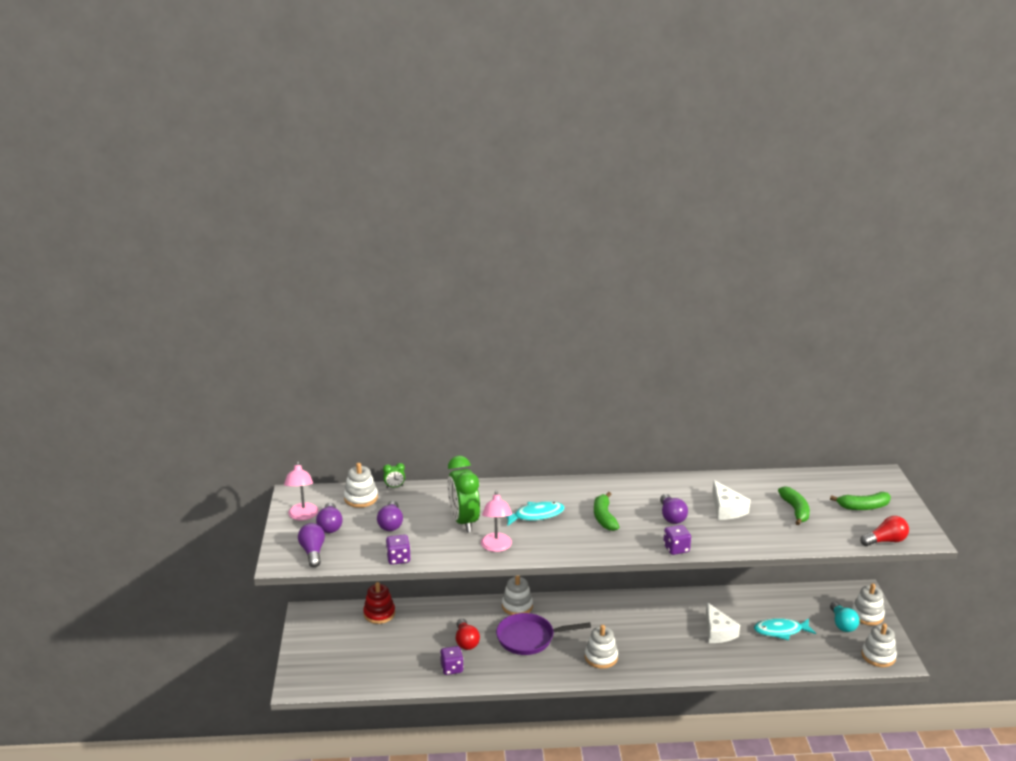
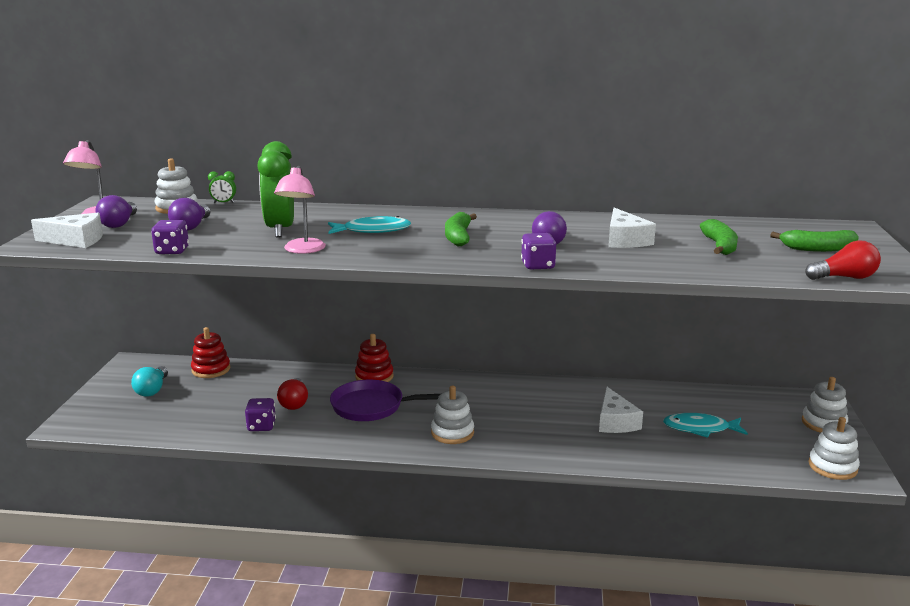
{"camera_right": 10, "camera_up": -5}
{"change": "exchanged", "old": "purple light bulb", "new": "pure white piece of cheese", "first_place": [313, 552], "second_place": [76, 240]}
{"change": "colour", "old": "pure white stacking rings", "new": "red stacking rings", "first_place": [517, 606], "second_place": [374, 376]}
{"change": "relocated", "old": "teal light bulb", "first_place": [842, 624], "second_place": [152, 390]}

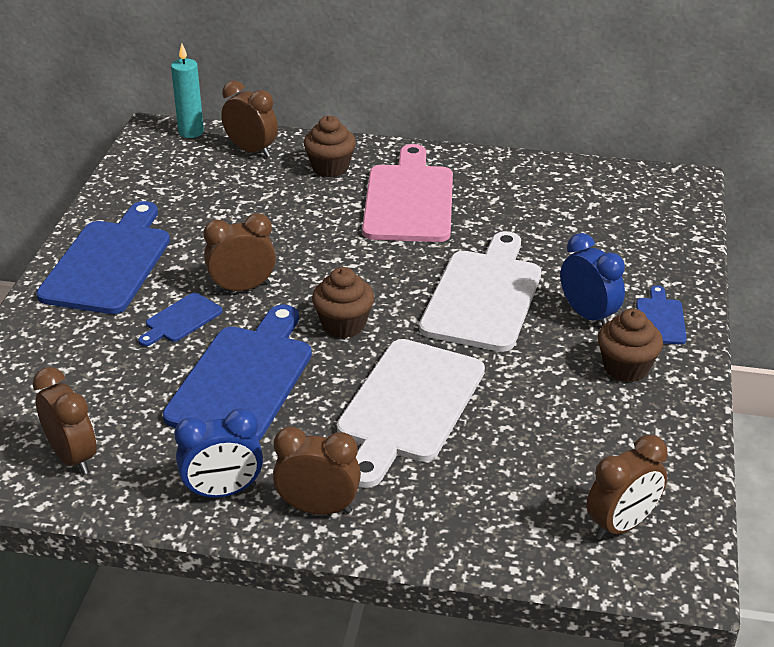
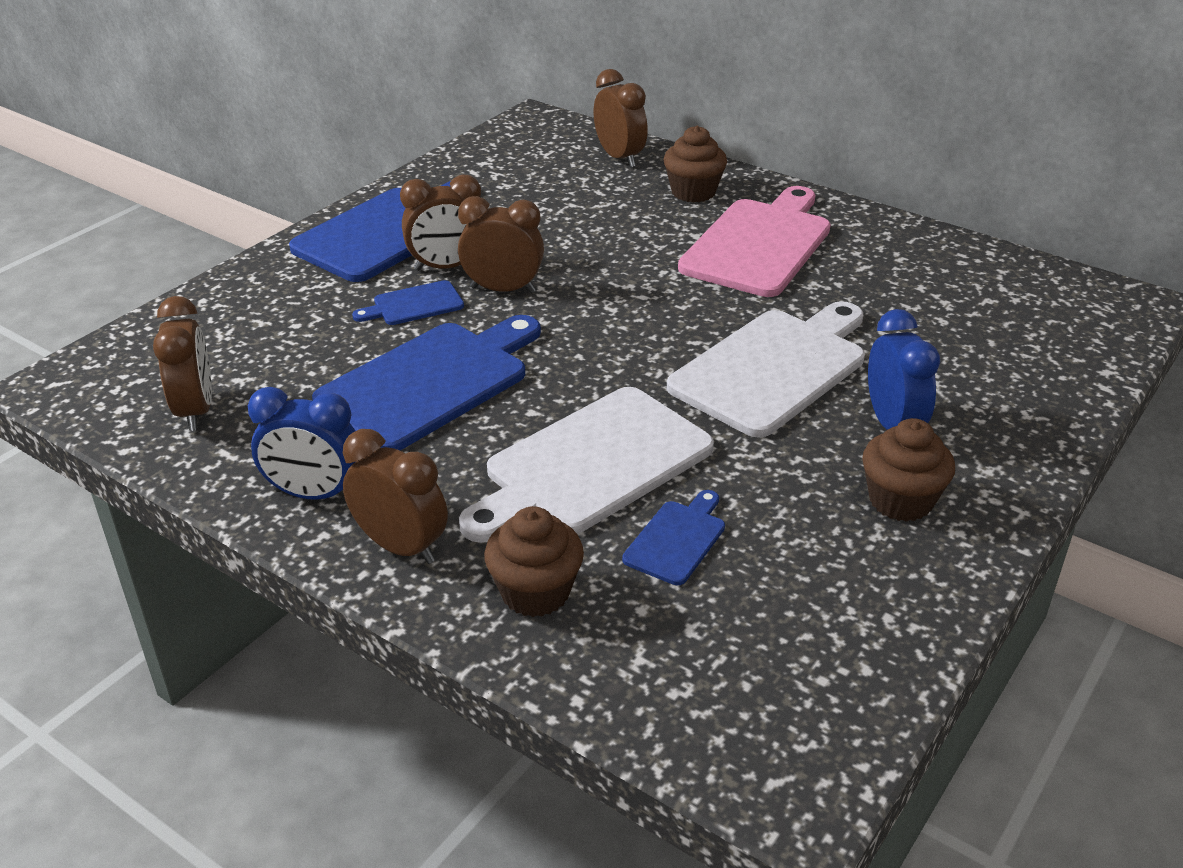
{"camera_right": 25, "camera_up": 0}
{"change": "missing", "old": "teal candle", "first_place": [191, 132]}
{"change": "relocated", "old": "russet fairy cake", "first_place": [343, 324], "second_place": [535, 592]}
{"change": "relocated", "old": "royal blue cutting board", "first_place": [660, 319], "second_place": [677, 539]}
{"change": "relocated", "old": "russet alarm clock", "first_place": [621, 525], "second_place": [446, 267]}

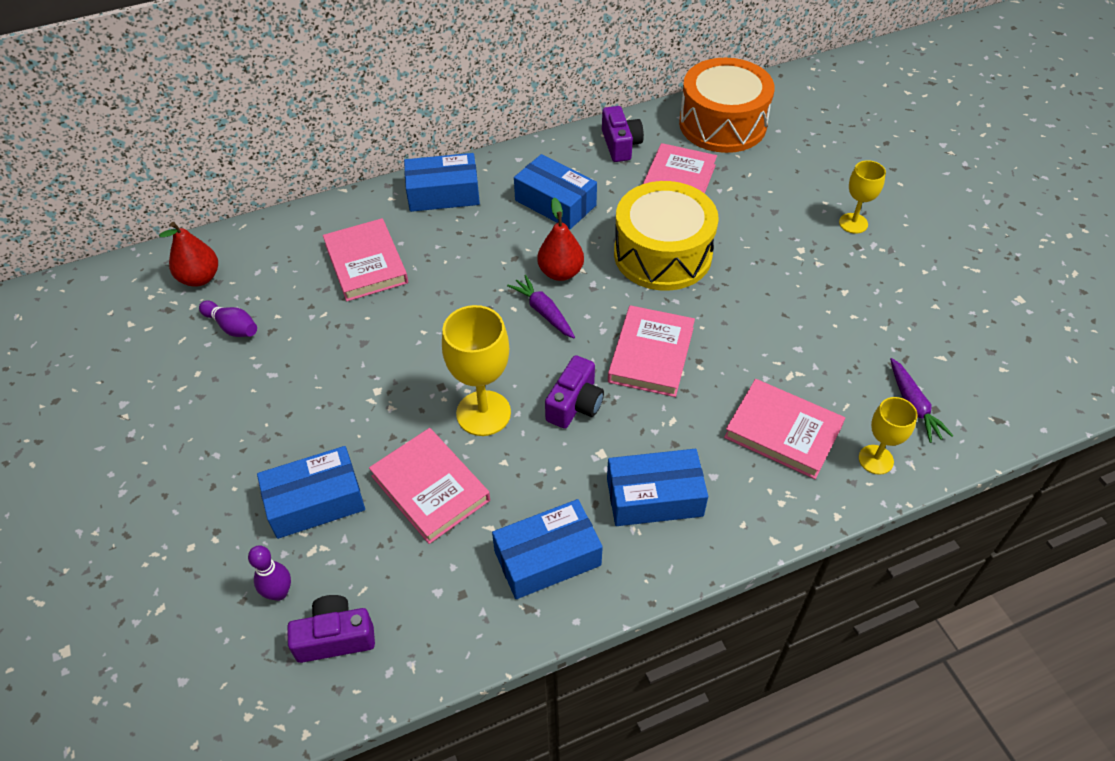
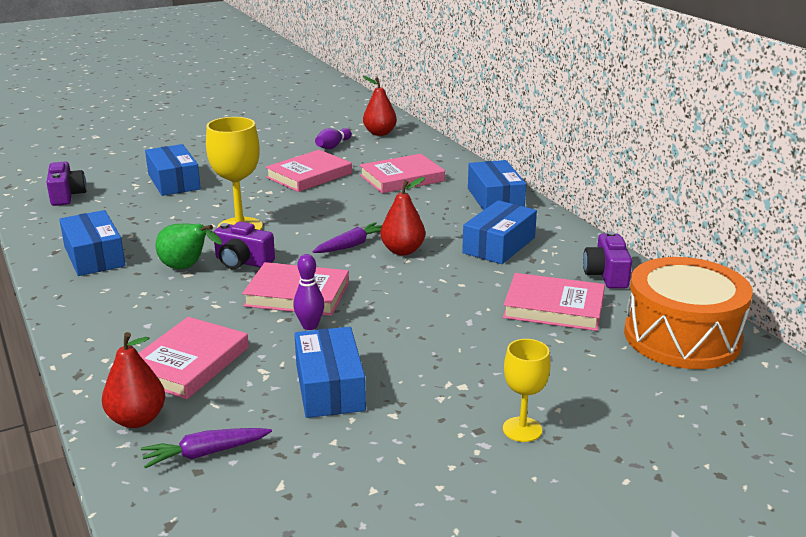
{"camera_right": 85, "camera_up": -25}
{"change": "spun", "old": "purple camera", "first_place": [620, 145], "second_place": [606, 275], "degrees": 105}
{"change": "missing", "old": "yellow snare drum", "first_place": [662, 254]}
{"change": "exchanged", "old": "yellow wine glass", "new": "red toy pear", "first_place": [876, 459], "second_place": [137, 419]}
{"change": "relocated", "old": "rosy book", "first_place": [430, 488], "second_place": [309, 175]}
{"change": "relocated", "old": "royal blue box", "first_place": [654, 497], "second_place": [330, 387]}
{"change": "relocated", "old": "purple skittle", "first_place": [279, 592], "second_place": [310, 326]}
{"change": "appeared", "new": "green toy pear", "second_place": [187, 268]}

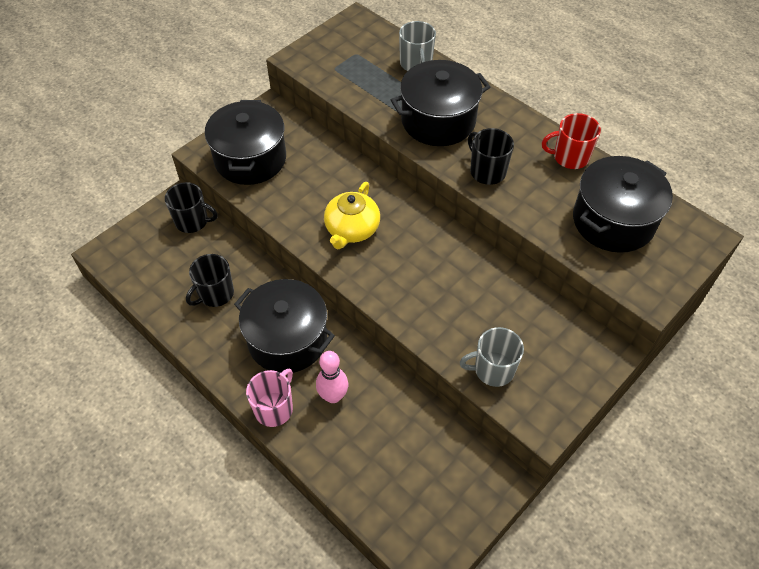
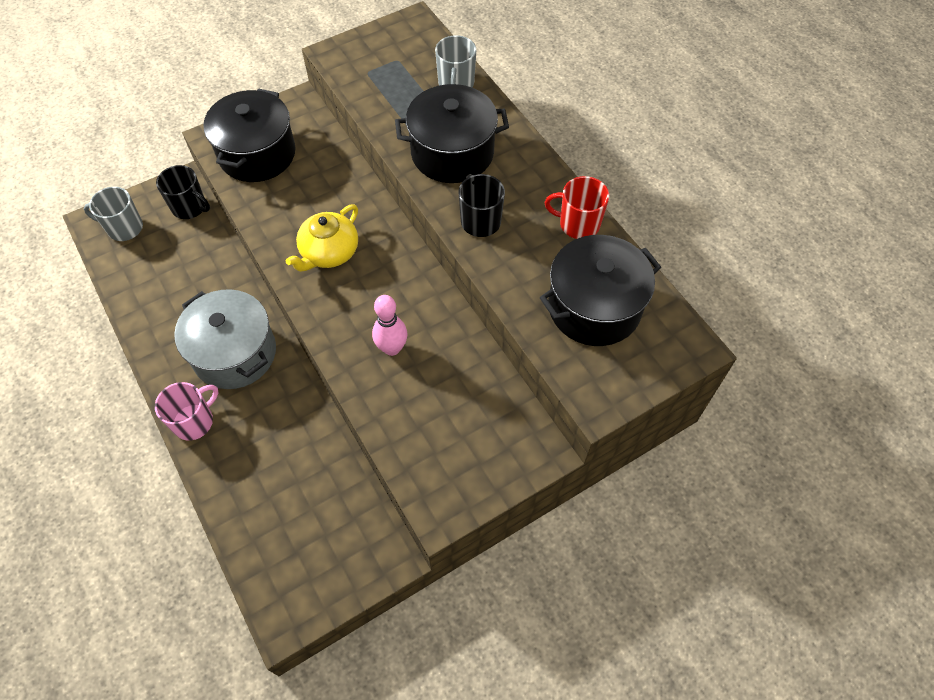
{"camera_right": 15, "camera_up": 5}
{"change": "missing", "old": "jet-black mug", "first_place": [215, 294]}
{"change": "colour", "old": "jet-black cooking pot", "new": "grey cooking pot", "first_place": [287, 339], "second_place": [234, 353]}
{"change": "relocated", "old": "grey mug", "first_place": [493, 369], "second_place": [124, 228]}
{"change": "relocated", "old": "rosy skittle", "first_place": [333, 396], "second_place": [392, 348]}

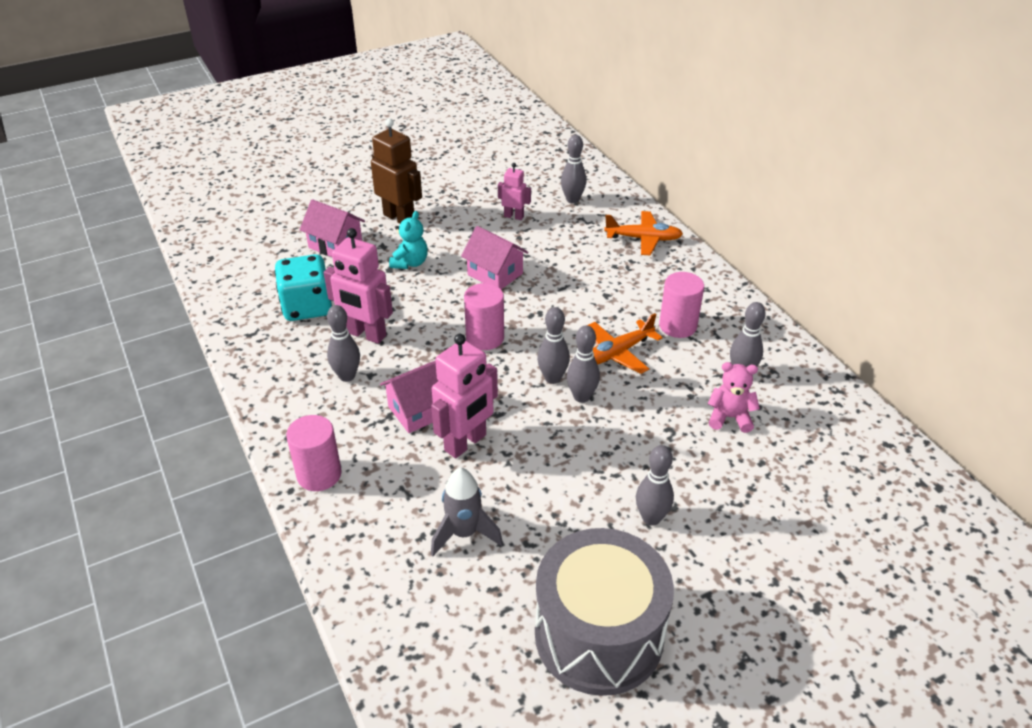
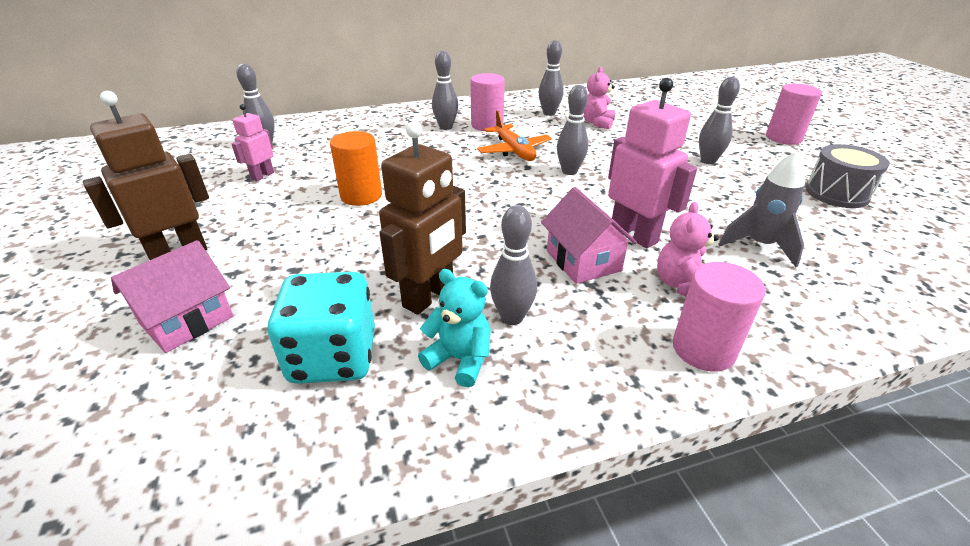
{"camera_right": -80, "camera_up": -5}
{"change": "relocated", "old": "teal teddy bear", "first_place": [410, 263], "second_place": [460, 359]}
{"change": "missing", "old": "bright orange plane", "first_place": [643, 239]}
{"change": "exchanged", "old": "rosy cottage", "new": "bright orange solid cylinder", "first_place": [495, 274], "second_place": [361, 195]}
{"change": "colour", "old": "rosy robot", "new": "russet robot", "first_place": [366, 334], "second_place": [429, 296]}
{"change": "relocated", "old": "rosy solid cylinder", "first_place": [485, 338], "second_place": [783, 138]}
{"change": "relocated", "old": "grey skittle", "first_place": [552, 378], "second_place": [446, 127]}
{"change": "size", "old": "grey snare drum", "first_place": [598, 635], "second_place": [836, 193], "factor": 0.56}
{"change": "appeared", "new": "rosy teddy bear", "second_place": [681, 285]}

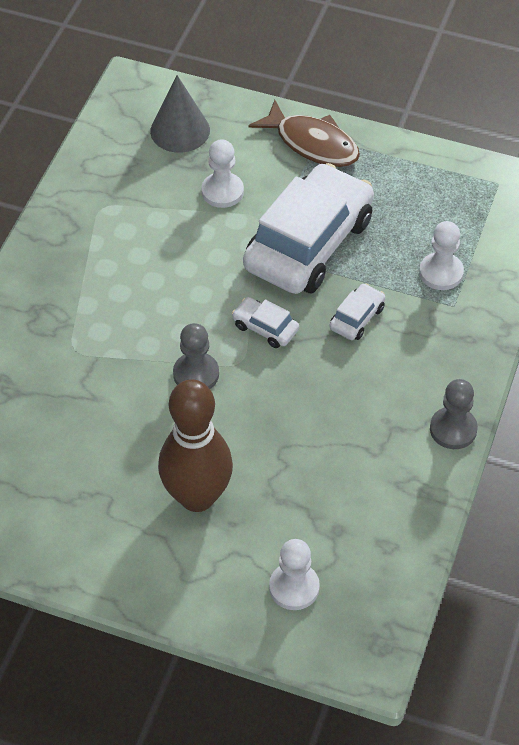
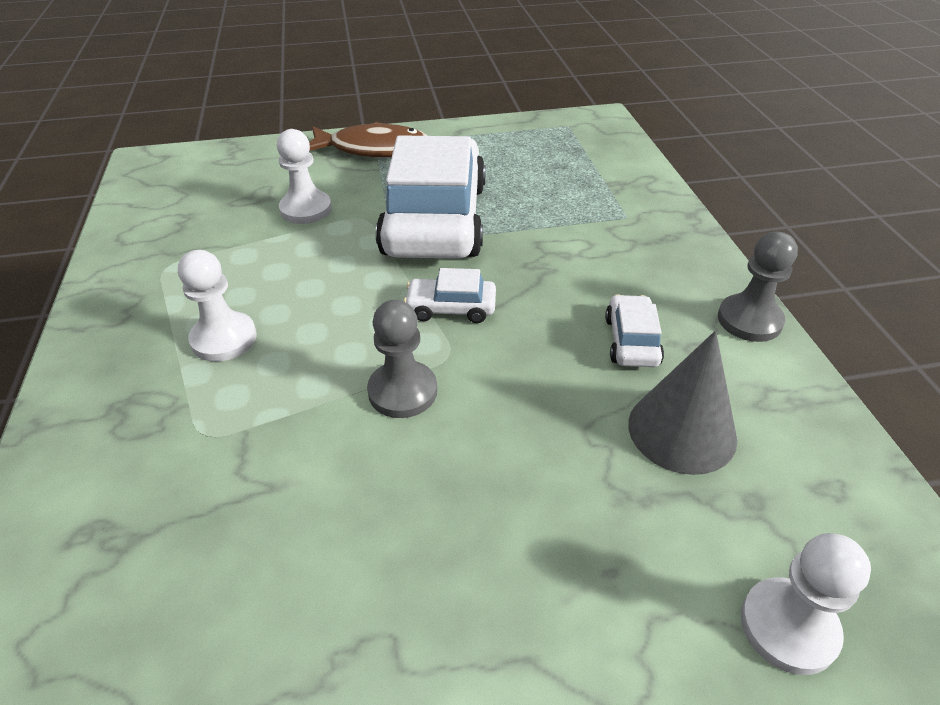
{"camera_right": -30, "camera_up": -10}
{"change": "relocated", "old": "grey solid cone", "first_place": [180, 130], "second_place": [682, 430]}
{"change": "relocated", "old": "pure white pawn", "first_place": [441, 273], "second_place": [224, 339]}
{"change": "relocated", "old": "pure white toy car", "first_place": [357, 318], "second_place": [632, 341]}
{"change": "missing", "old": "russet skittle", "first_place": [197, 497]}

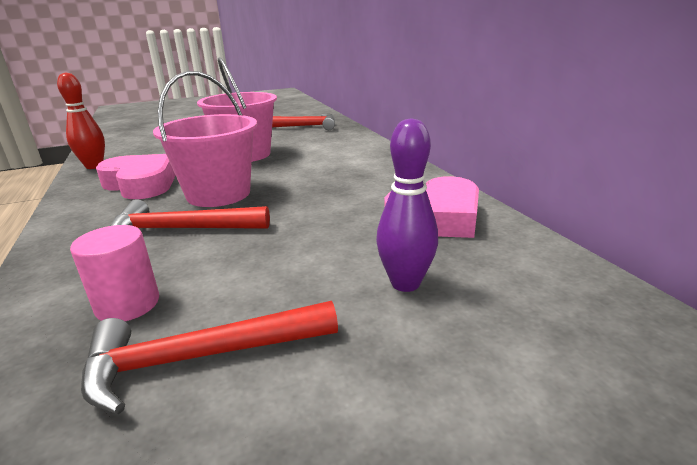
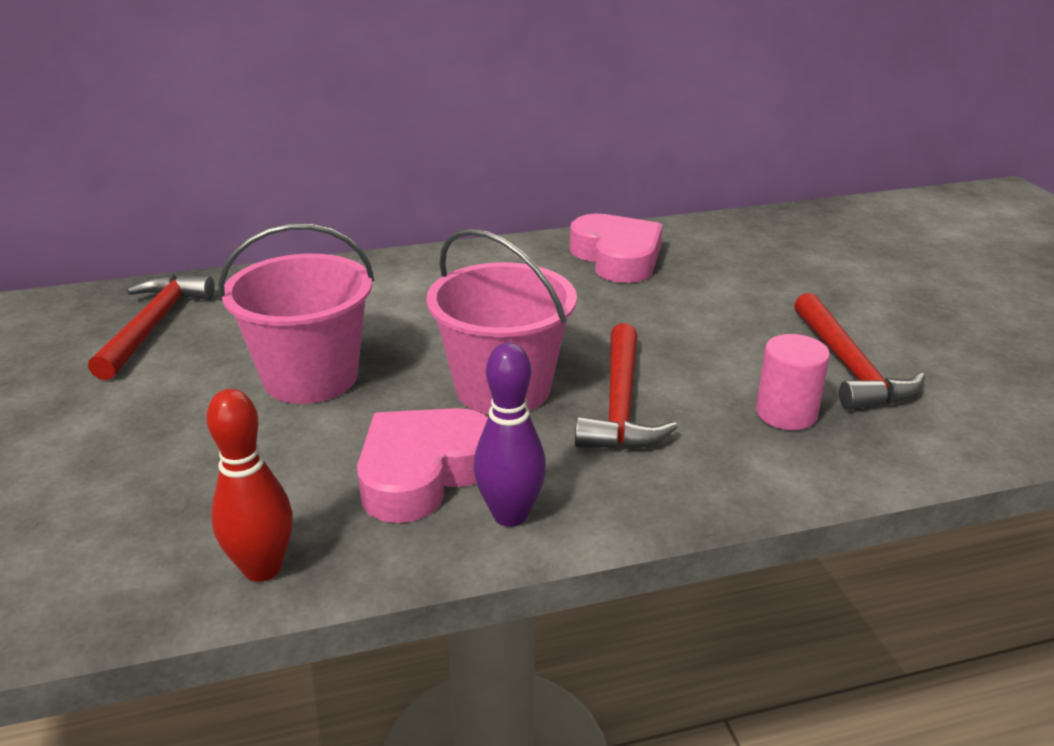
{"camera_right": -85, "camera_up": 5}
{"change": "relocated", "old": "purple skittle", "first_place": [405, 283], "second_place": [510, 515]}

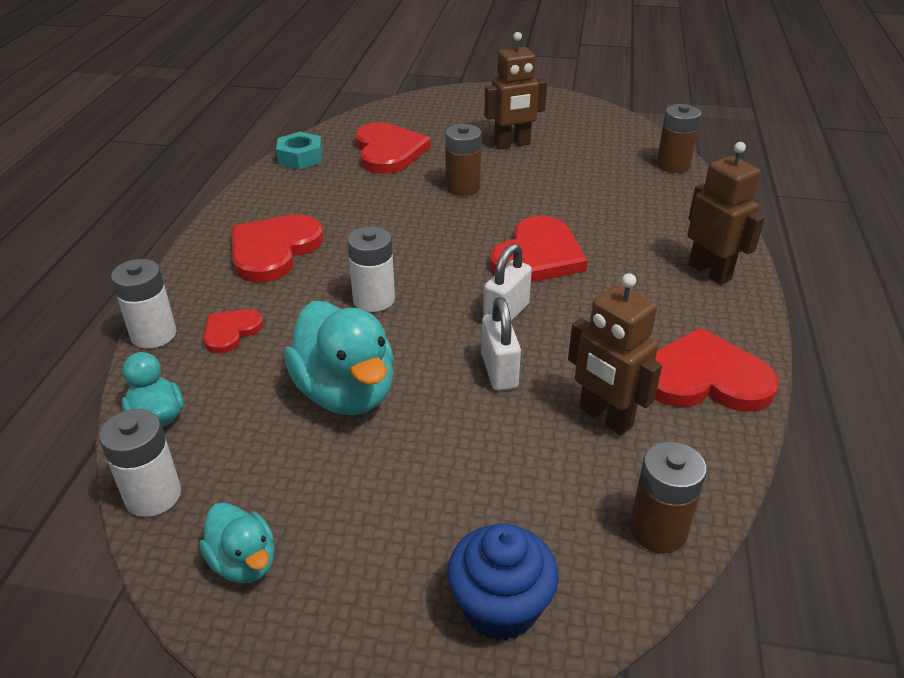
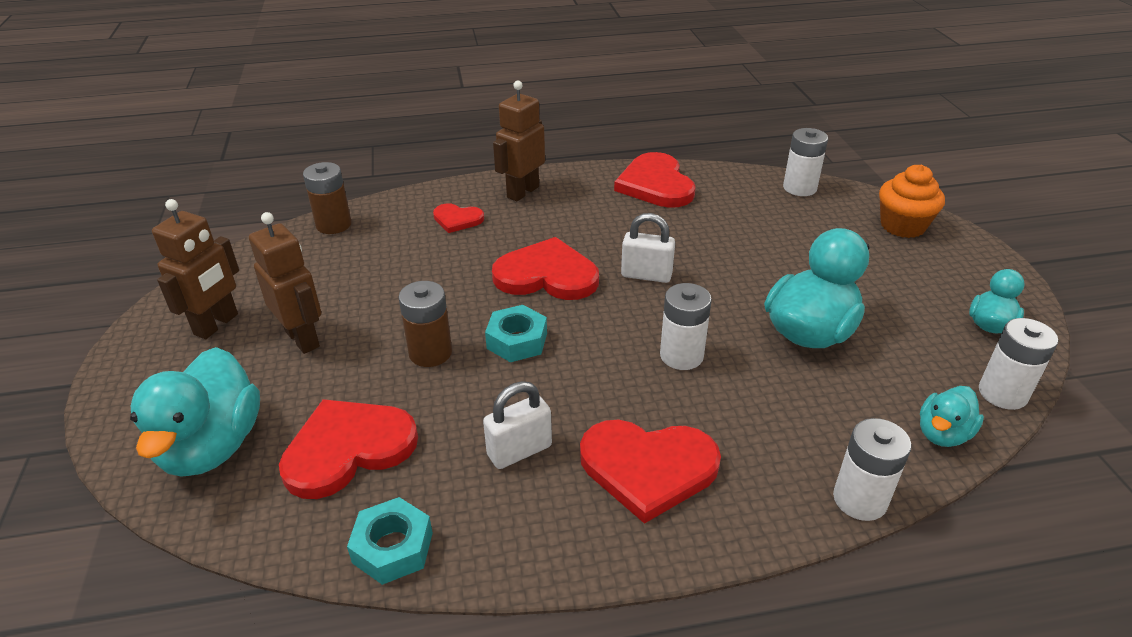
{"camera_right": -110, "camera_up": 0}
{"change": "relocated", "old": "russet robot", "first_place": [605, 418], "second_place": [217, 324]}
{"change": "relocated", "old": "pure white lock", "first_place": [499, 371], "second_place": [519, 451]}
{"change": "relocated", "old": "red heart shape", "first_place": [231, 331], "second_place": [457, 219]}
{"change": "colour", "old": "russet AA battery", "new": "pure white AA battery", "first_place": [658, 530], "second_place": [799, 188]}
{"change": "colour", "old": "royal blue fairy cake", "new": "bright orange fairy cake", "first_place": [500, 607], "second_place": [902, 226]}
{"change": "appeared", "new": "teal hex nut", "second_place": [517, 341]}
{"change": "appeared", "new": "teal toy duck", "second_place": [212, 446]}

